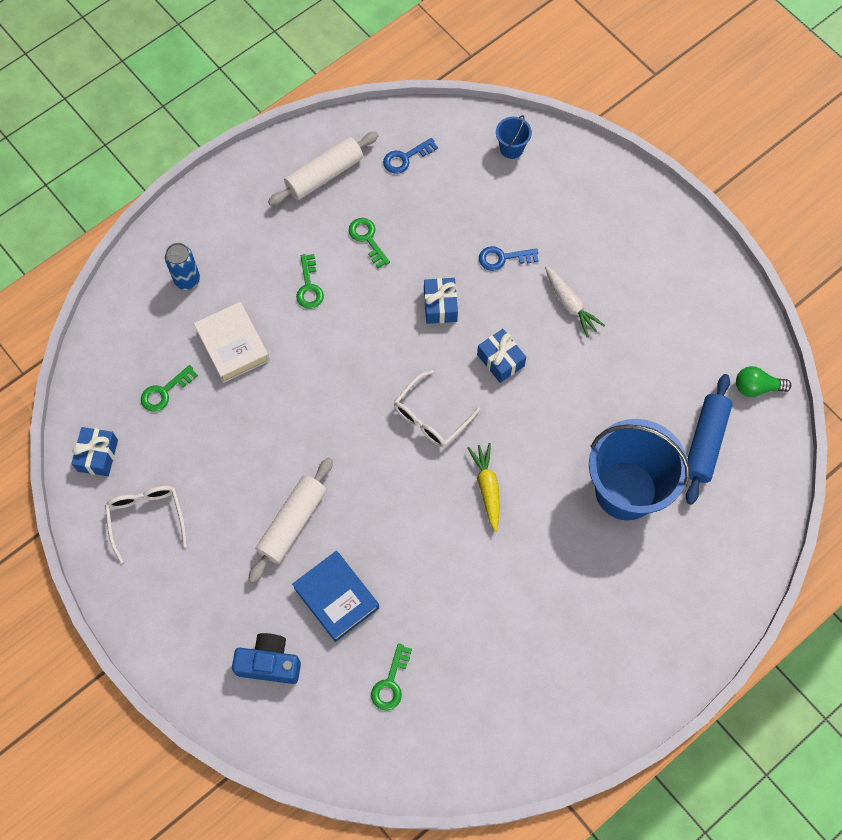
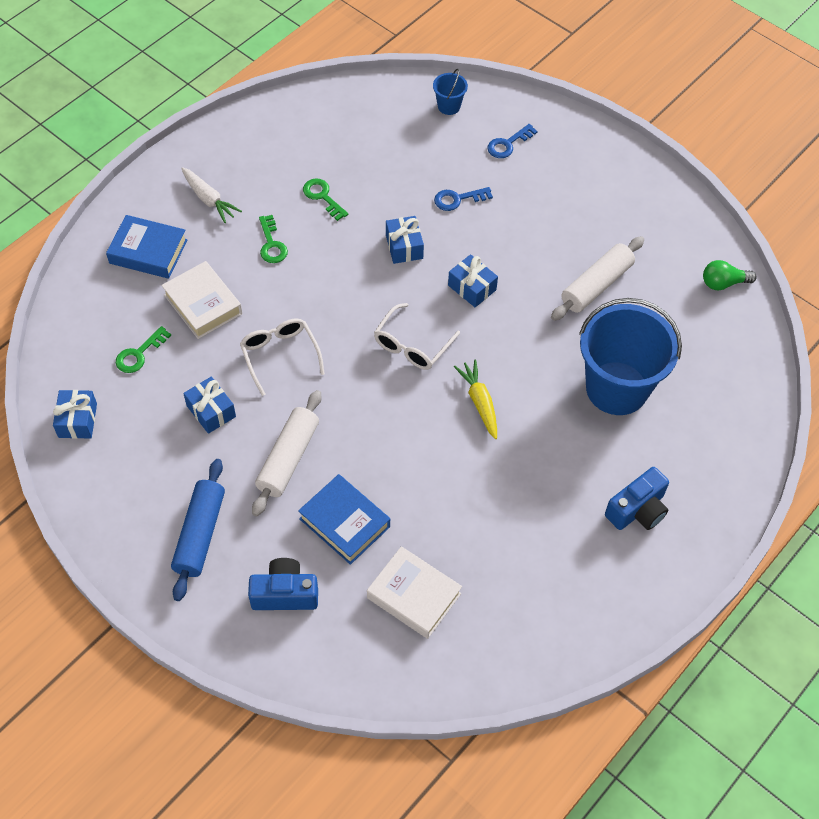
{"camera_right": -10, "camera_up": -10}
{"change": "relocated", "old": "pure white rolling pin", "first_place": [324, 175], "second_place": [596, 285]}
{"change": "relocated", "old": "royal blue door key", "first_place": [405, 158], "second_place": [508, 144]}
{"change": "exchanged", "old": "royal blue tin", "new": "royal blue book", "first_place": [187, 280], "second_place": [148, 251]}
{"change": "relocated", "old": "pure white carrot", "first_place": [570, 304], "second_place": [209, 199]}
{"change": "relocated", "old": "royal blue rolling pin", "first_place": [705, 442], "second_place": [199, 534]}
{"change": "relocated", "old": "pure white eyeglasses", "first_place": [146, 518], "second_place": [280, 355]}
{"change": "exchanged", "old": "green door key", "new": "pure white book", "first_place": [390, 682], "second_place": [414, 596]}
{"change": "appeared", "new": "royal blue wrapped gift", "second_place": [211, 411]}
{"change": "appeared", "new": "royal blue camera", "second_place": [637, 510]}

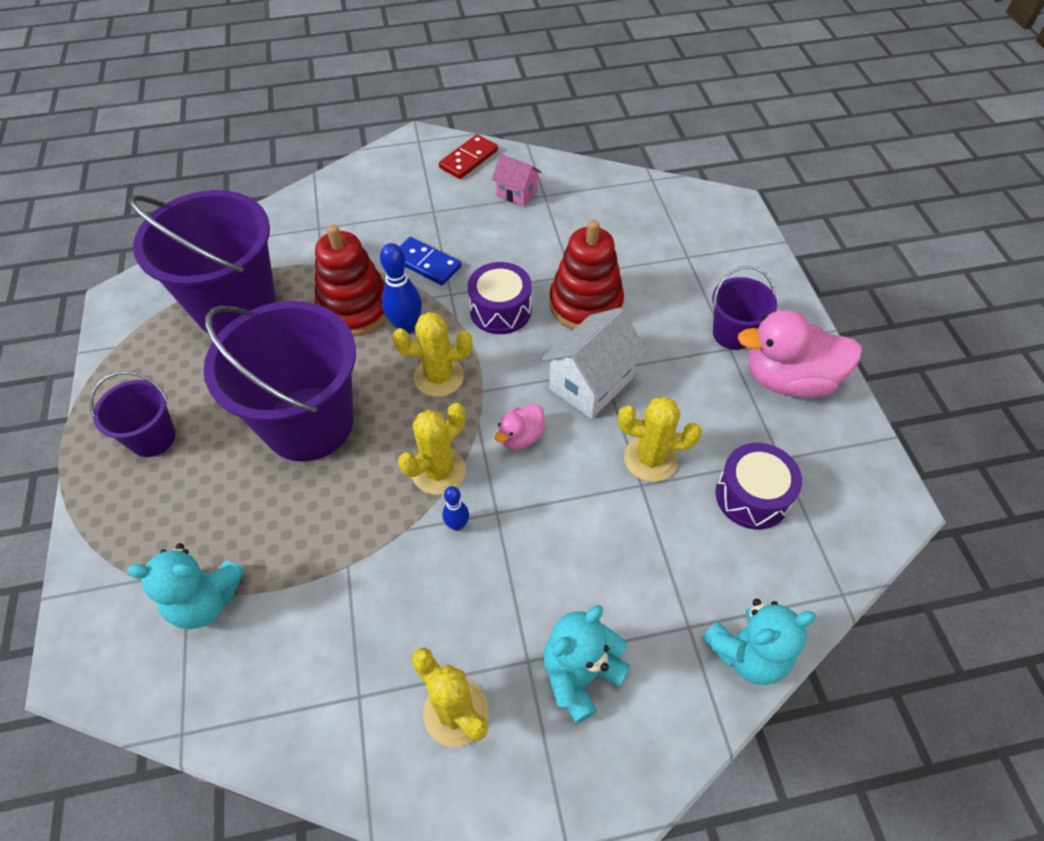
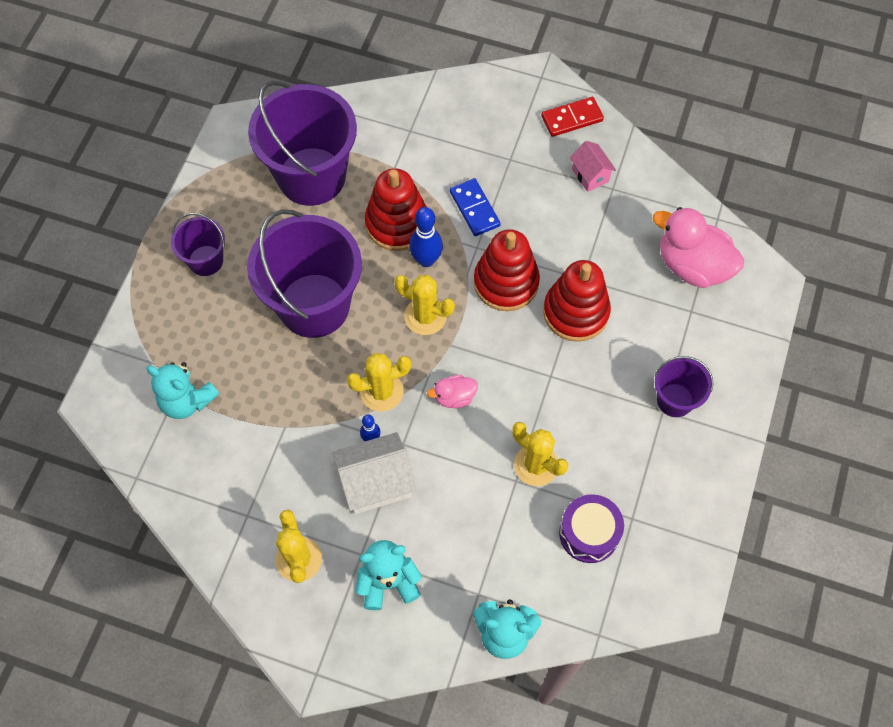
{"camera_right": 30, "camera_up": 10}
{"change": "exchanged", "old": "purple snare drum", "new": "red stacking rings", "first_place": [500, 310], "second_place": [506, 282]}
{"change": "relocated", "old": "pure white cottage", "first_place": [591, 383], "second_place": [376, 483]}
{"change": "relocated", "old": "rosy toy duck", "first_place": [788, 380], "second_place": [692, 266]}

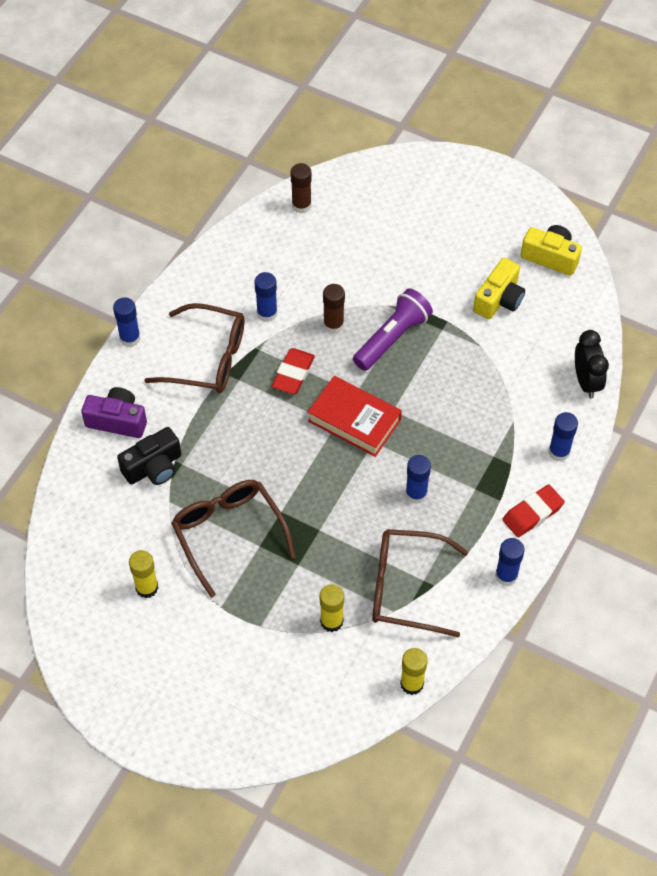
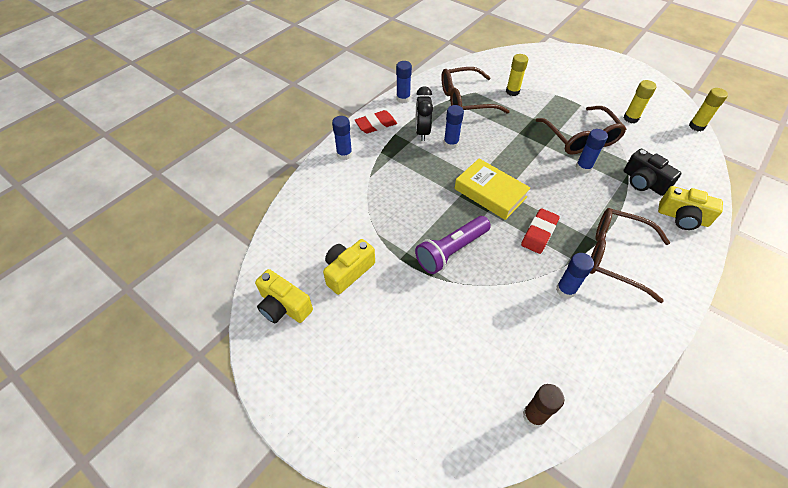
{"camera_right": -170, "camera_up": -5}
{"change": "missing", "old": "russet stick of glue", "first_place": [333, 325]}
{"change": "relocated", "old": "royal blue stick of glue", "first_place": [130, 338], "second_place": [583, 167]}
{"change": "relocated", "old": "jet-black alarm clock", "first_place": [586, 382], "second_place": [422, 132]}
{"change": "colour", "old": "red book", "new": "yellow book", "first_place": [354, 420], "second_place": [490, 193]}
{"change": "colour", "old": "purple camera", "new": "yellow camera", "first_place": [117, 420], "second_place": [682, 217]}
{"change": "spun", "old": "jet-black camera", "first_place": [153, 467], "second_place": [643, 182], "degrees": -105}
{"change": "spun", "old": "russet eyeglasses", "first_place": [406, 588], "second_place": [465, 100], "degrees": 150}
{"change": "relocated", "old": "yellow stick of glue", "first_place": [412, 684], "second_place": [696, 126]}

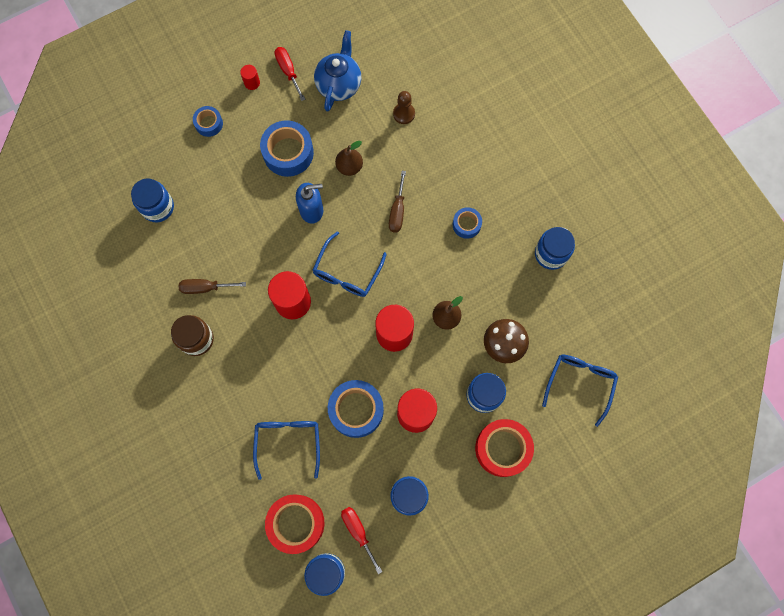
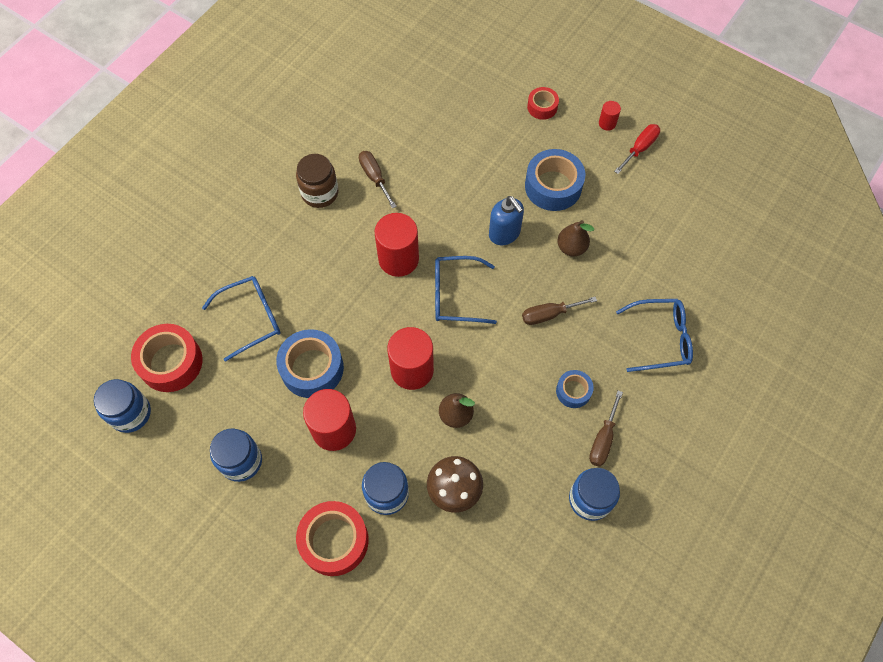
{"camera_right": 65, "camera_up": -10}
{"change": "missing", "old": "royal blue tea pot", "first_place": [339, 85]}
{"change": "missing", "old": "russet pawn", "first_place": [404, 114]}
{"change": "colour", "old": "royal blue sticky tape", "new": "red sticky tape", "first_place": [209, 124], "second_place": [542, 107]}
{"change": "missing", "old": "royal blue jam jar", "first_place": [157, 207]}
{"change": "relocated", "old": "royal blue eyeglasses", "first_place": [580, 383], "second_place": [660, 338]}
{"change": "missing", "old": "red hand screwdriver", "first_place": [358, 531]}
{"change": "appeared", "new": "russet hand screwdriver", "second_place": [603, 439]}

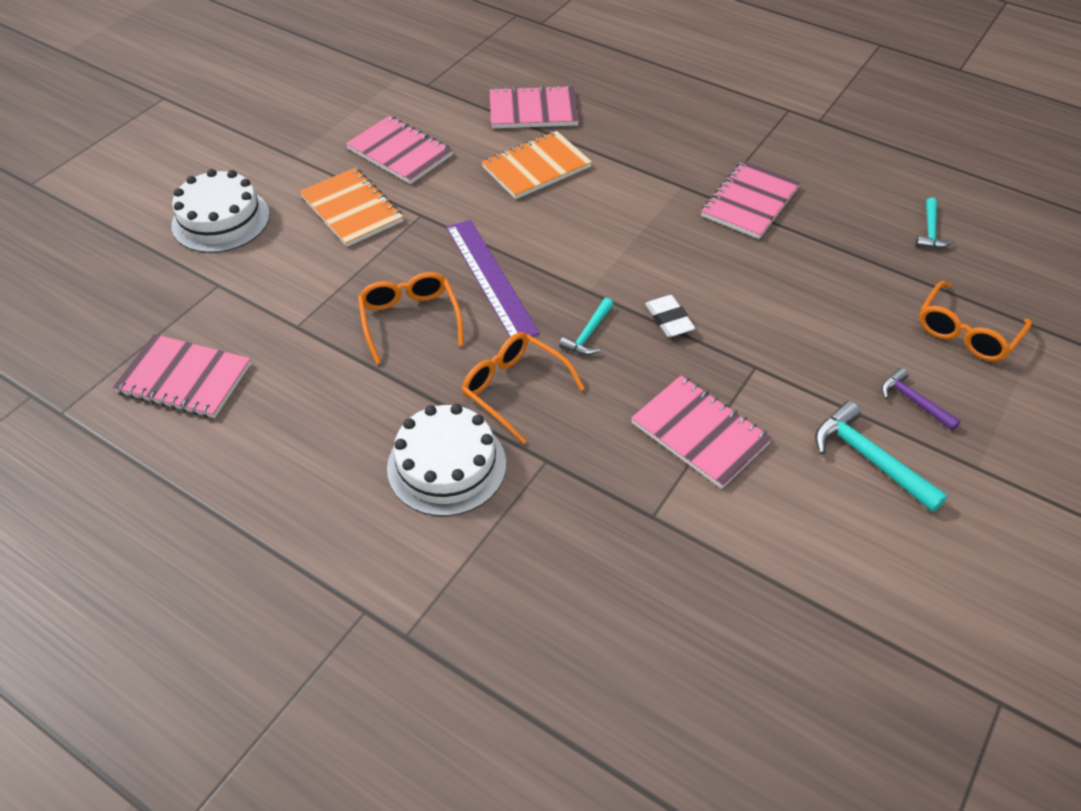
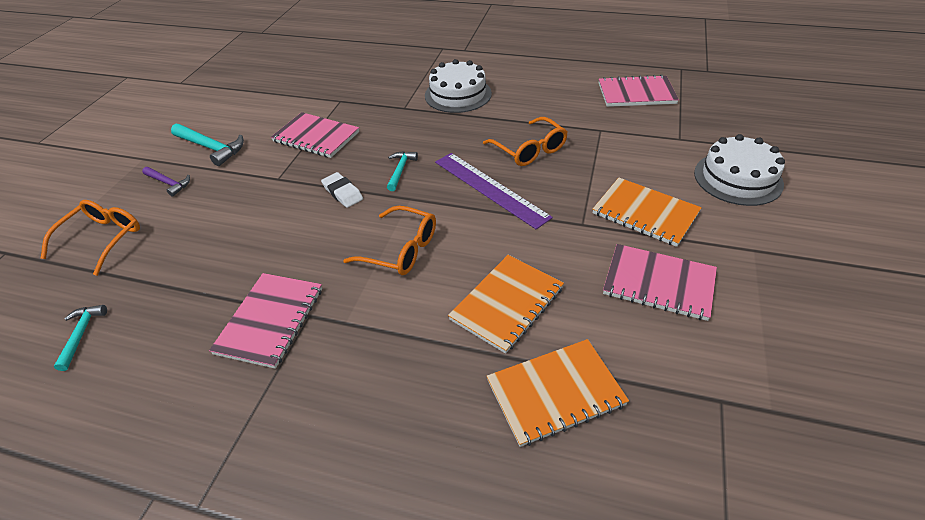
{"camera_right": 165, "camera_up": -5}
{"change": "colour", "old": "rosy exercise book", "new": "bright orange exercise book", "first_place": [533, 110], "second_place": [555, 393]}
{"change": "relocated", "old": "bright orange eyeglasses", "first_place": [514, 389], "second_place": [401, 250]}

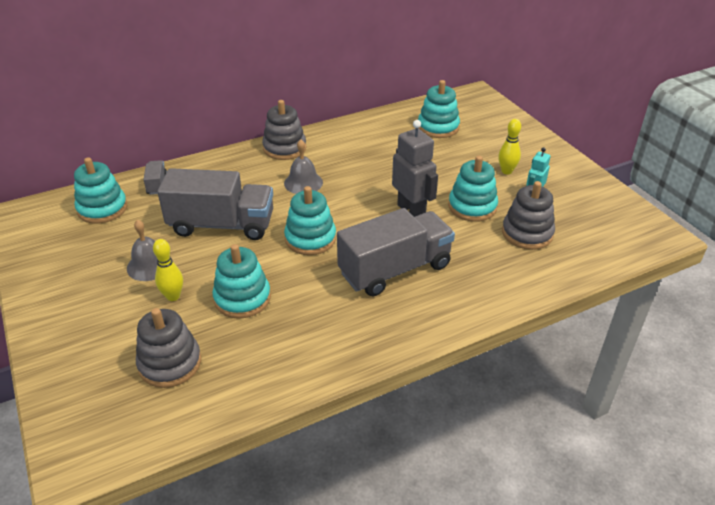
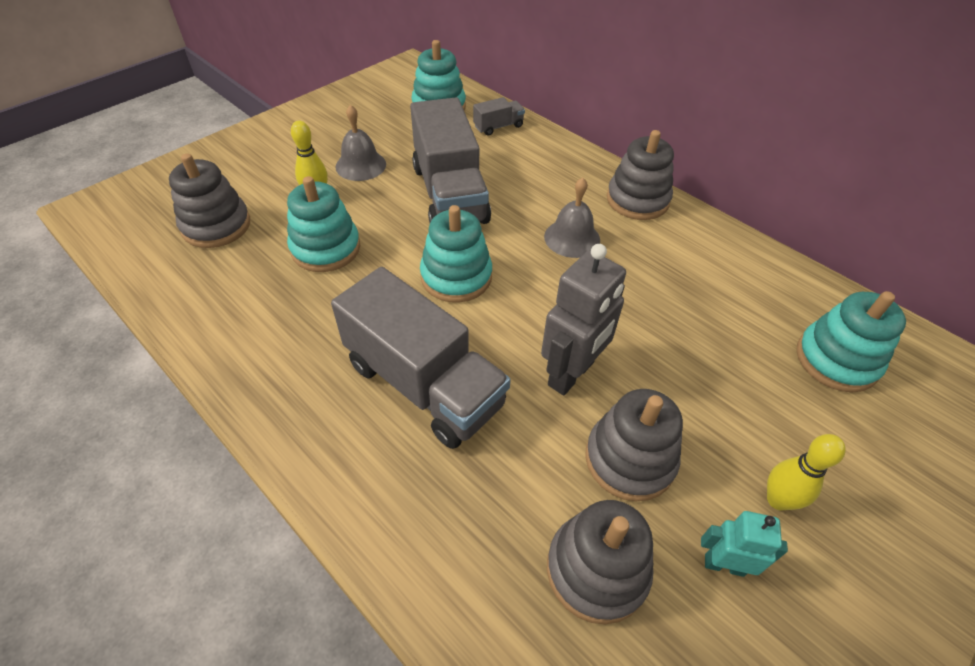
{"camera_right": 70, "camera_up": 10}
{"change": "colour", "old": "teal stacking rings", "new": "grey stacking rings", "first_place": [472, 207], "second_place": [629, 459]}

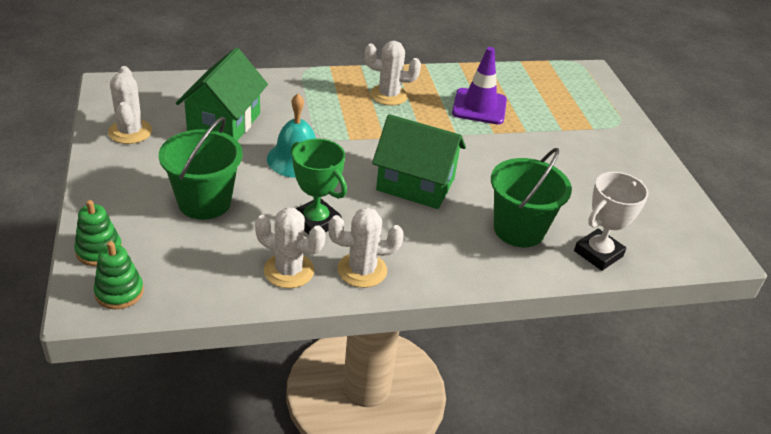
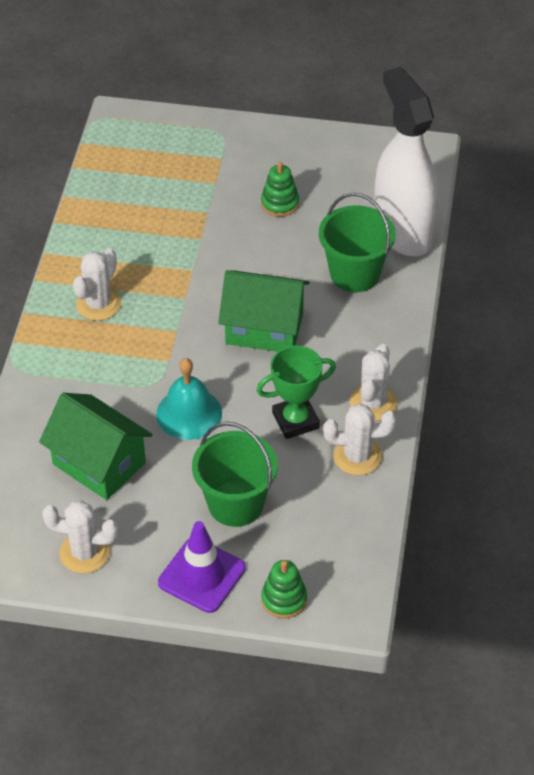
{"camera_right": -65, "camera_up": 10}
{"change": "relocated", "old": "purple road cone", "first_place": [479, 107], "second_place": [201, 575]}
{"change": "spun", "old": "green cottage", "first_place": [415, 184], "second_place": [264, 328], "degrees": 60}
{"change": "exchanged", "old": "pure white prize cup", "new": "pure white spray bottle", "first_place": [598, 253], "second_place": [403, 231]}
{"change": "spun", "old": "pure white cactus", "first_place": [289, 271], "second_place": [357, 456], "degrees": 45}
{"change": "relocated", "old": "green stacking rings", "first_place": [119, 292], "second_place": [280, 203]}

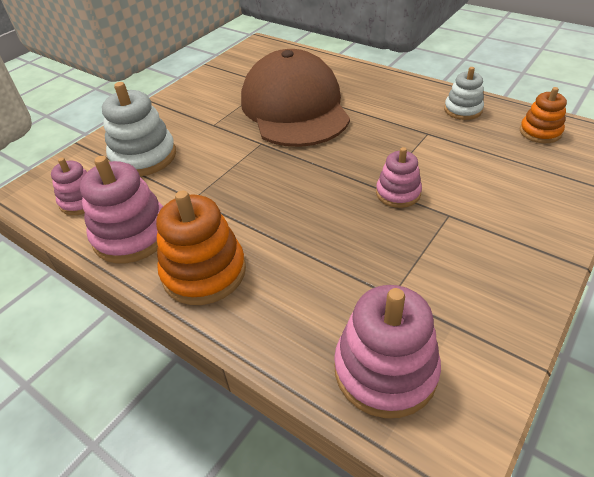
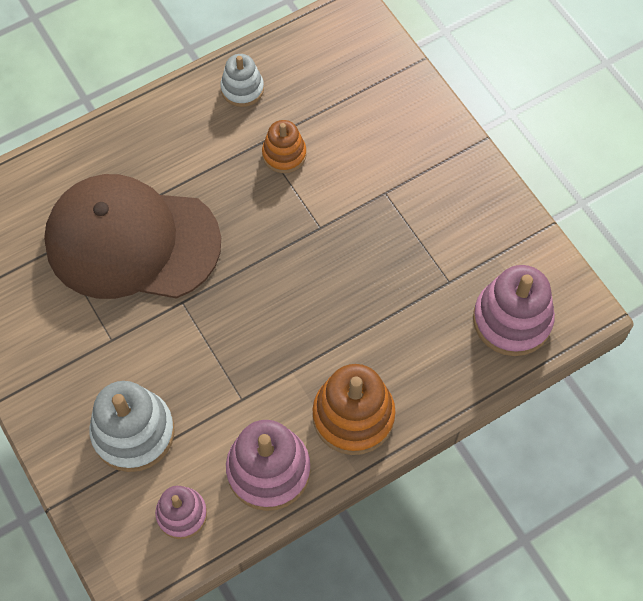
{"camera_right": -70, "camera_up": 20}
{"change": "relocated", "old": "bright orange stacking rings", "first_place": [540, 132], "second_place": [284, 154]}
{"change": "missing", "old": "rosy stacking rings", "first_place": [398, 193]}

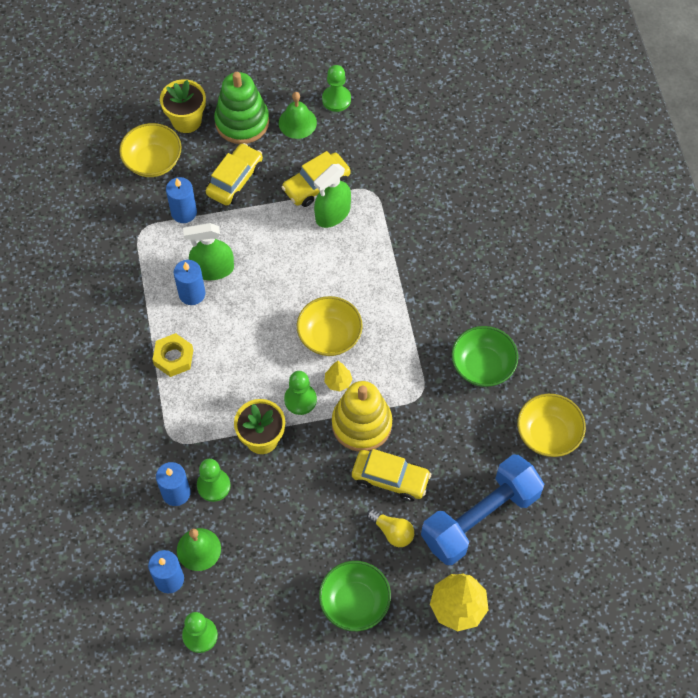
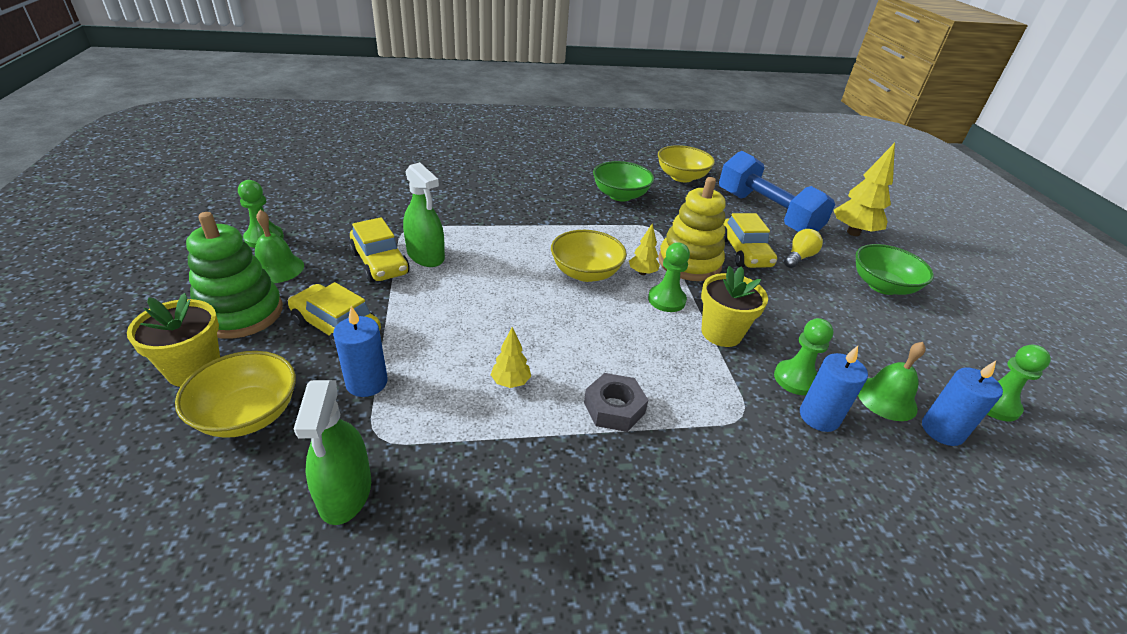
{"camera_right": -90, "camera_up": -25}
{"change": "relocated", "old": "green spray bottle", "first_place": [213, 269], "second_place": [345, 492]}
{"change": "exchanged", "old": "royal blue candle", "new": "yellow toy tree", "first_place": [192, 293], "second_place": [511, 382]}
{"change": "colour", "old": "yellow hex nut", "new": "grey hex nut", "first_place": [173, 358], "second_place": [614, 408]}
{"change": "spun", "old": "yellow toy car", "first_place": [390, 478], "second_place": [744, 253], "degrees": 150}

